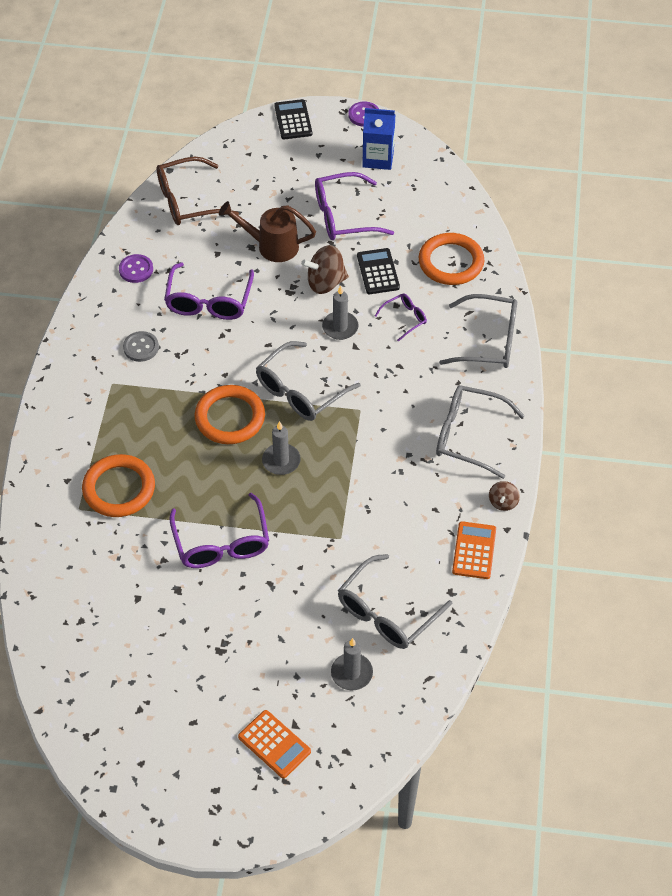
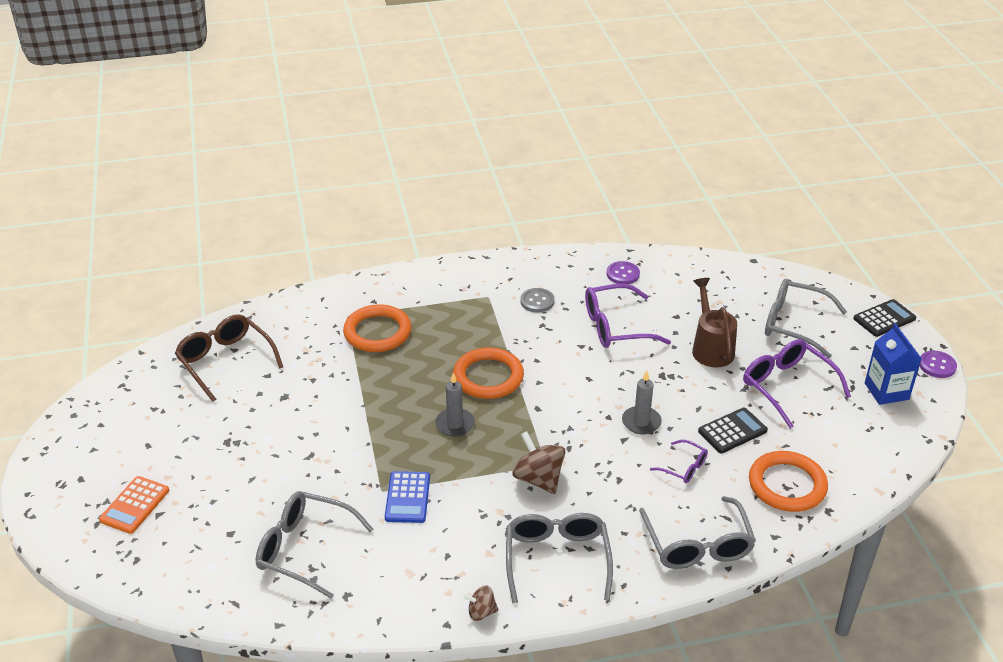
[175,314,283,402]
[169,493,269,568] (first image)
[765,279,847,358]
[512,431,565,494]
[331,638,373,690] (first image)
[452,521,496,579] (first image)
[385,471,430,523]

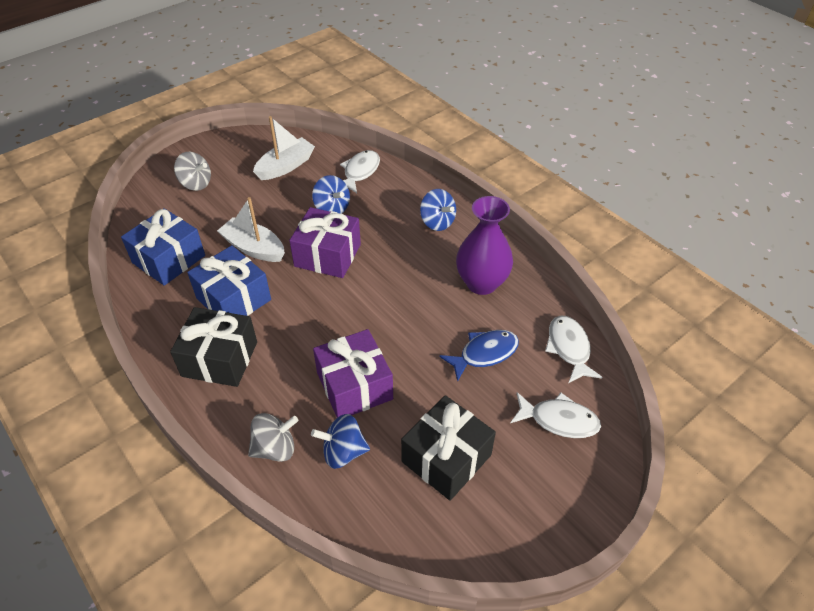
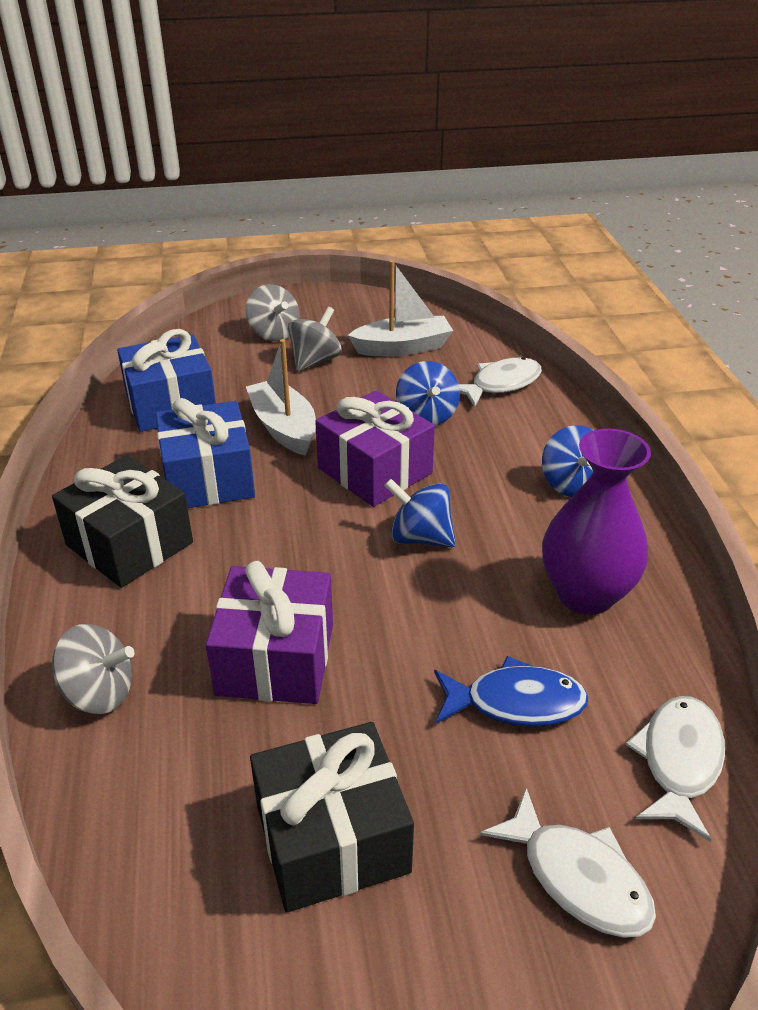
[384,479,456,547]
[288,307,342,371]

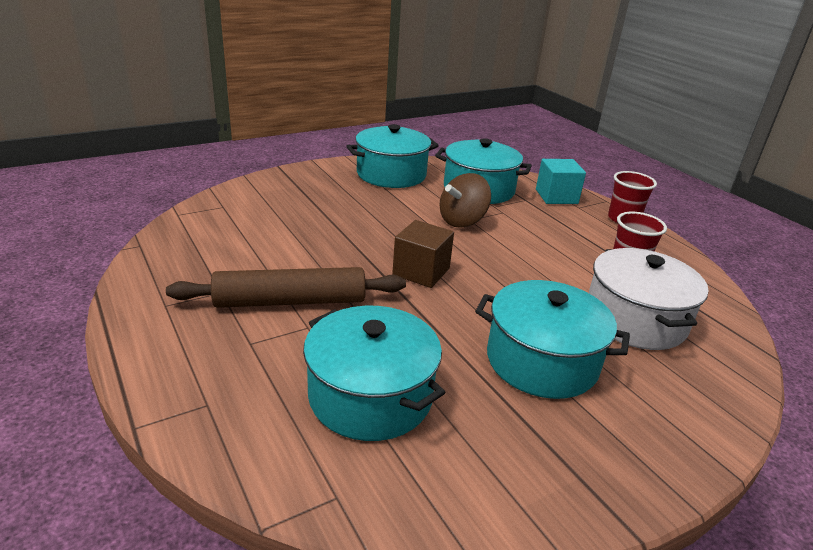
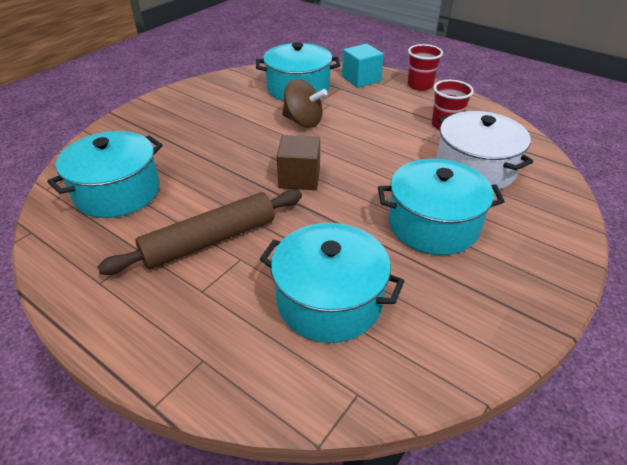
[47,131,163,218]
[282,79,327,128]

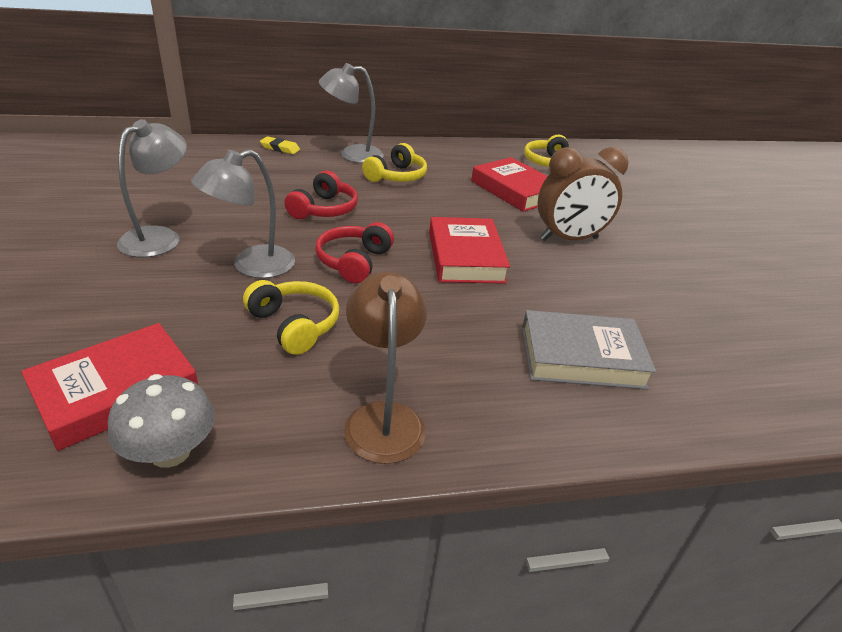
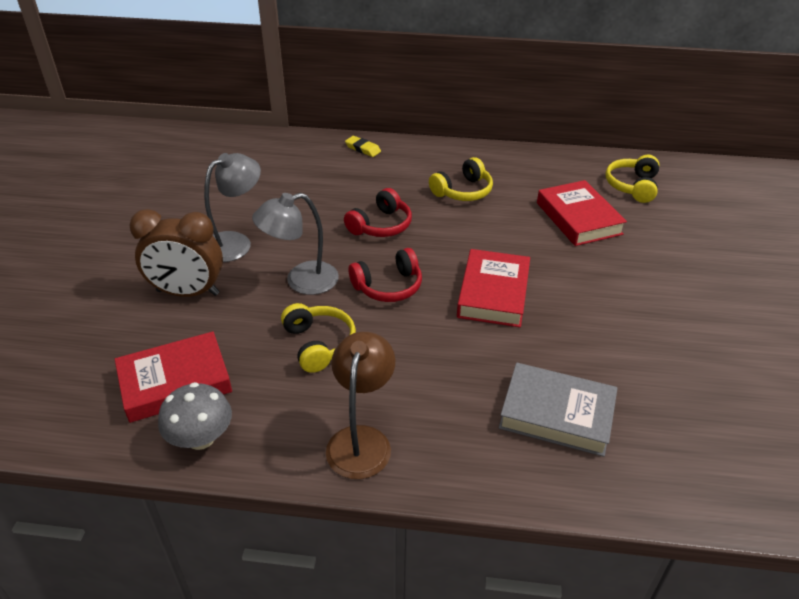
[349,248,422,302]
[319,63,384,163] (first image)
[129,209,223,297]

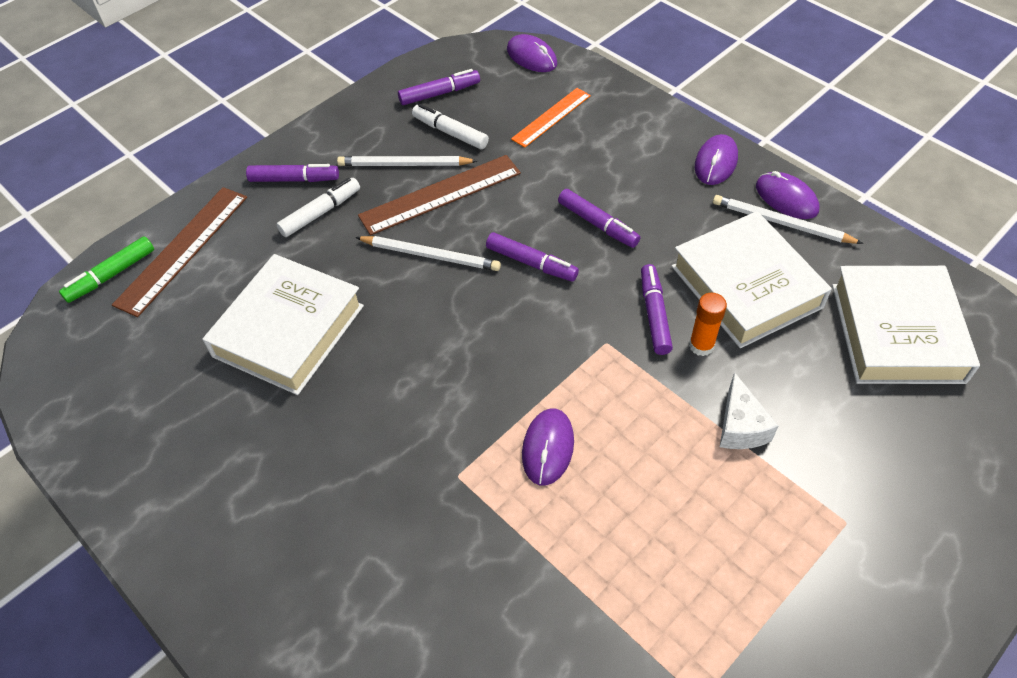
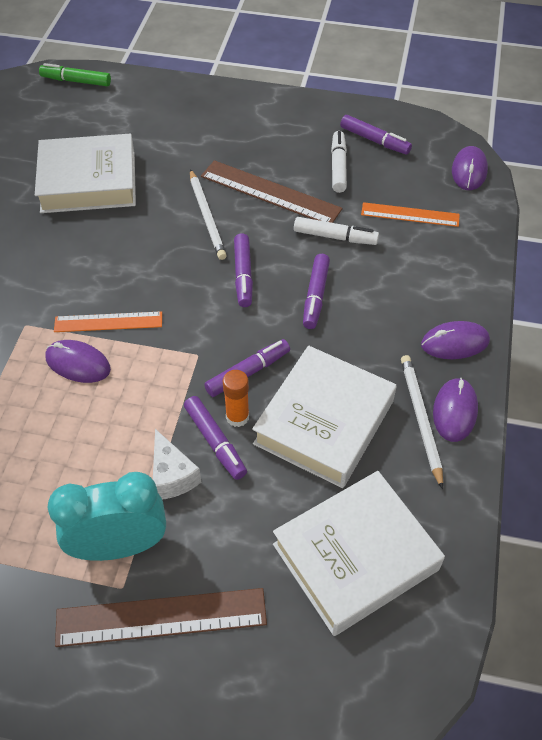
[55,588,267,647]
[184,396,247,480]
[294,217,379,245]
[337,156,477,166] (first image)
[45,340,111,383]
[153,429,201,499]
[48,472,166,561]
[54,311,162,332]

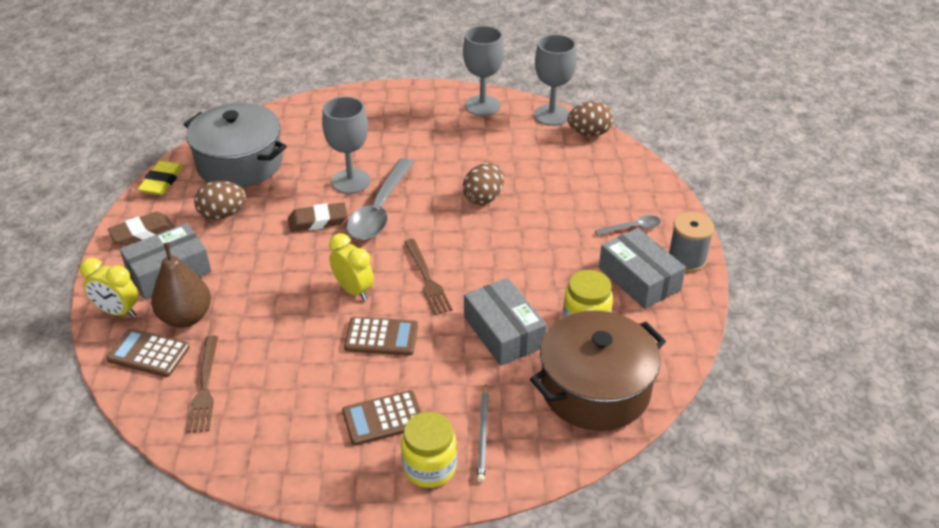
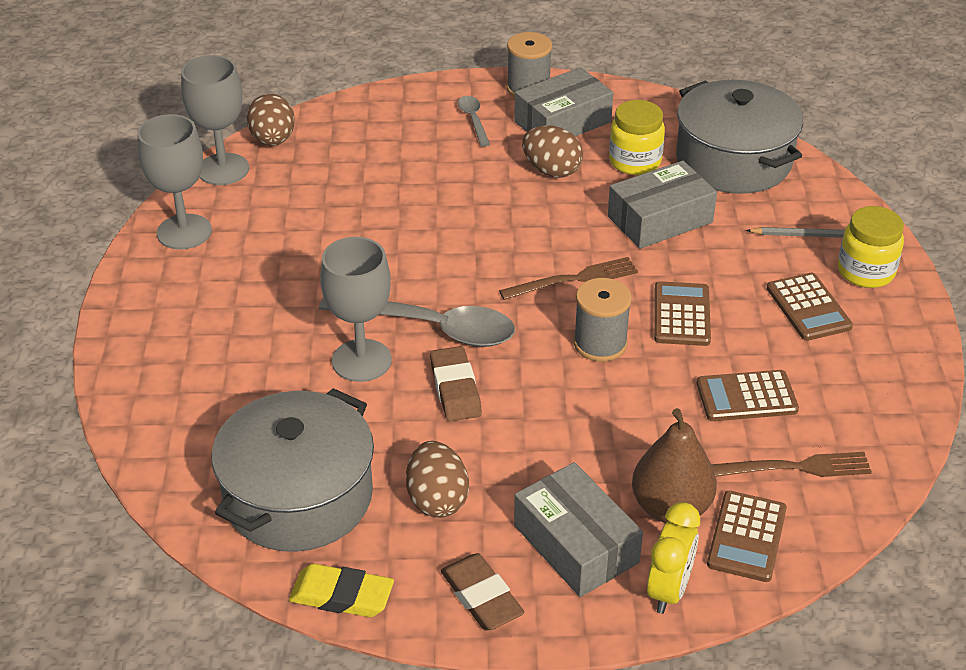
[573,278,632,362]
[522,125,583,178]
[676,80,803,194]
[697,370,799,421]

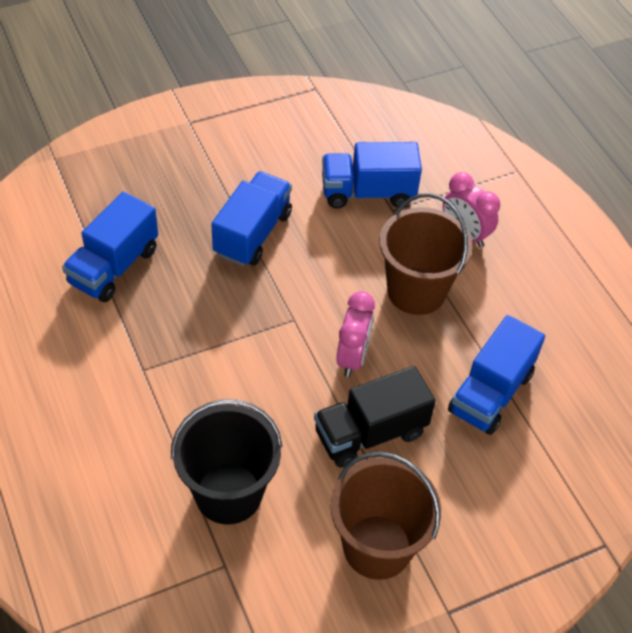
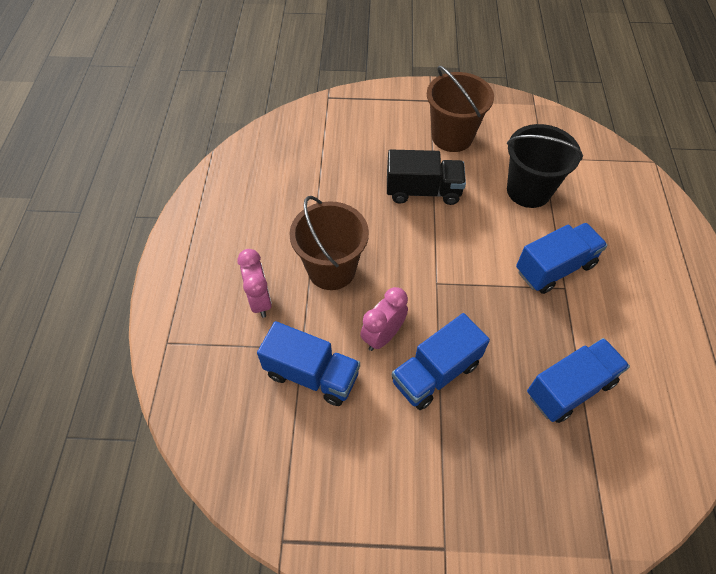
[360,287,408,351]
[516,223,608,294]

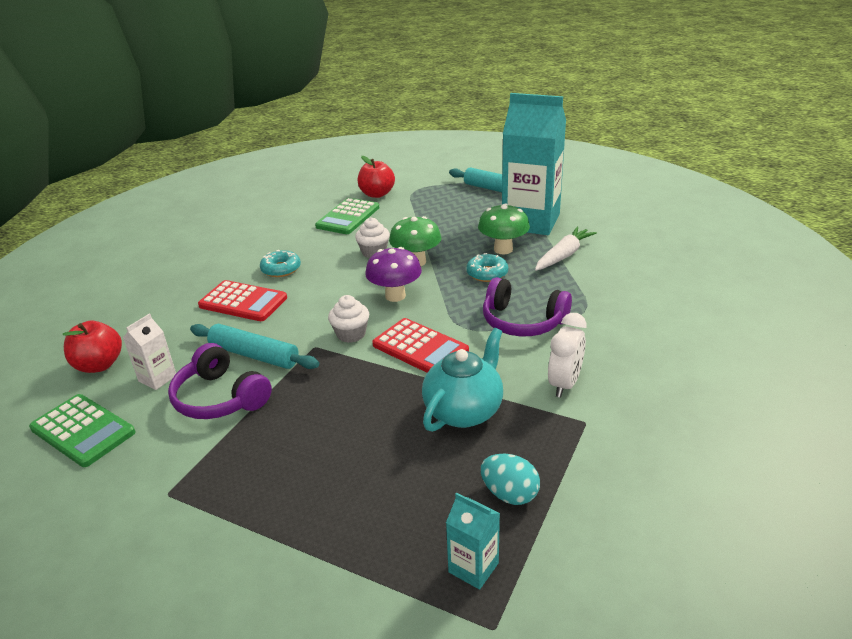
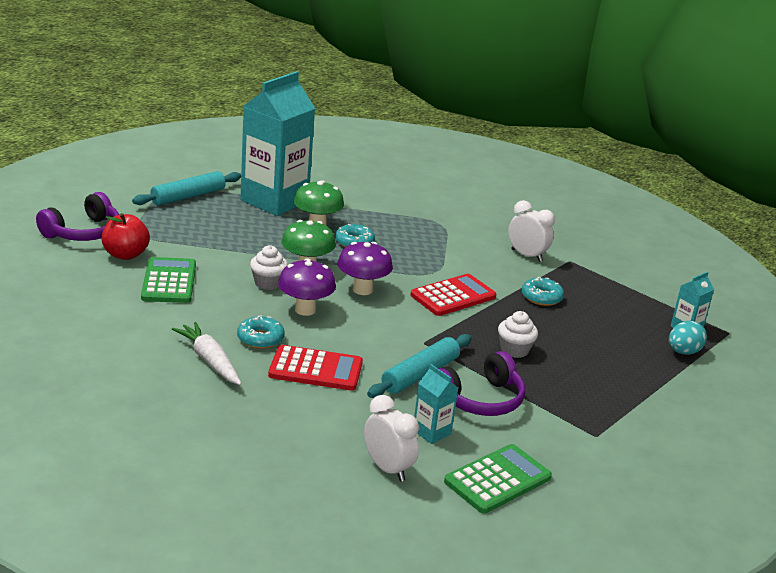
[364,395,419,482]
[414,364,458,444]
[268,345,363,391]
[141,257,196,303]
[498,311,538,358]
[522,277,564,306]
[669,321,707,355]
[36,192,119,241]
[172,322,242,385]
[278,258,336,316]

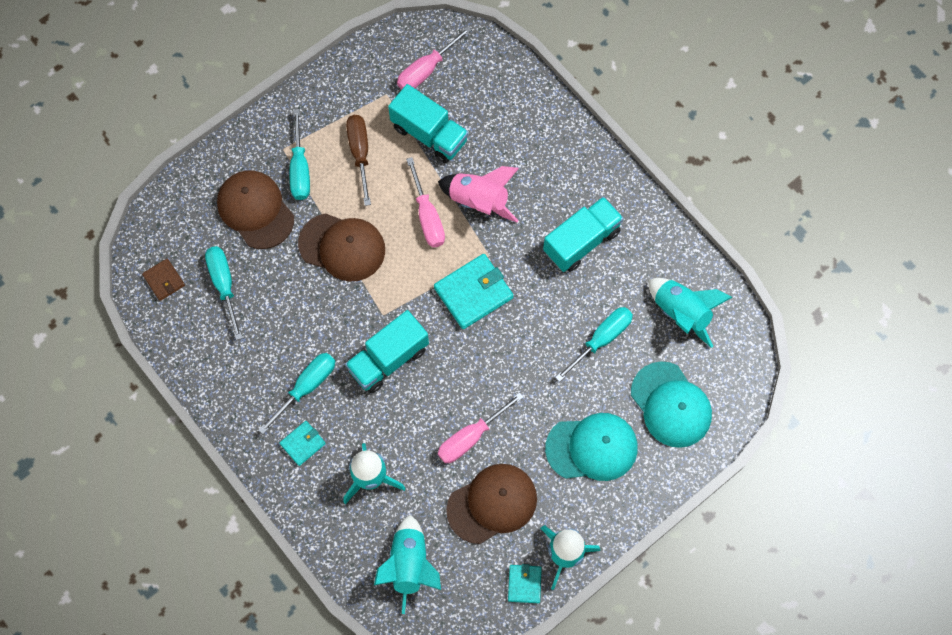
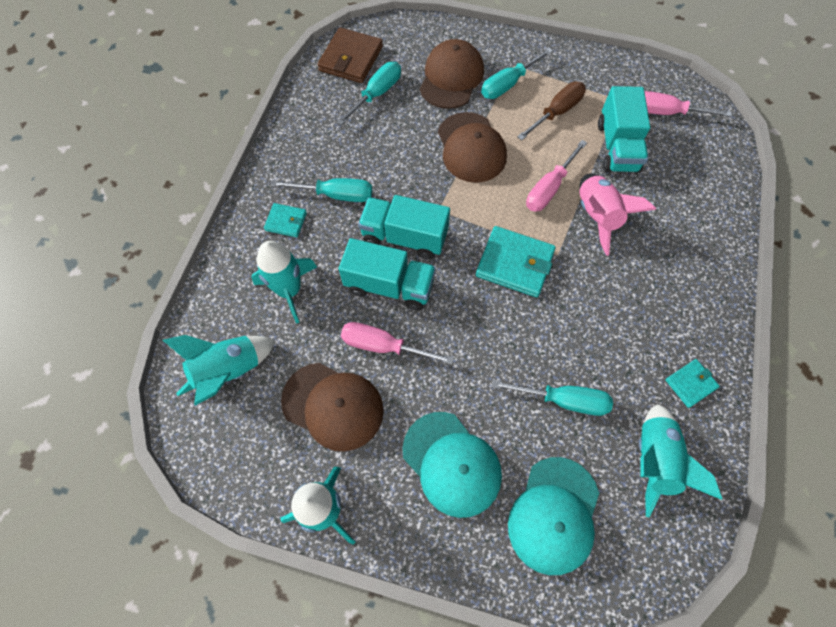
[317,27,383,83]
[665,359,720,408]
[339,238,436,310]

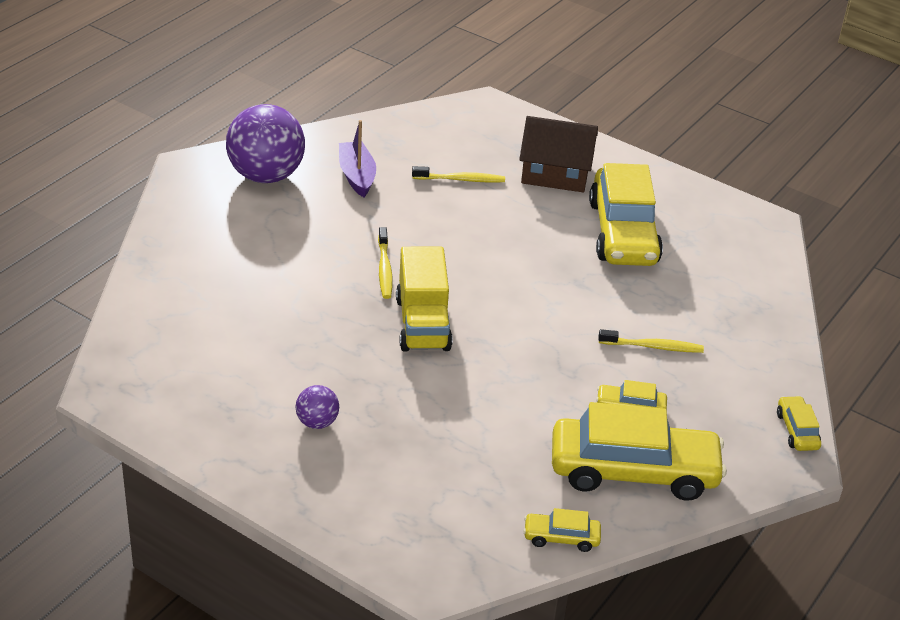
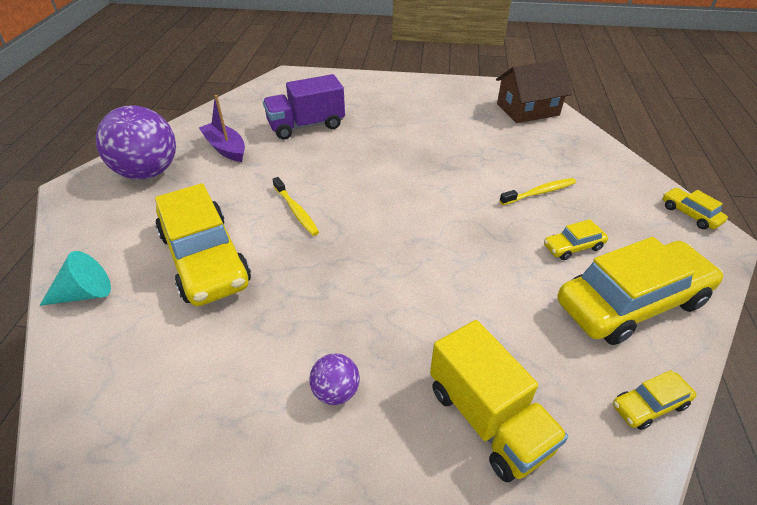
[430,320,568,482]
[263,74,345,139]
[496,59,572,123]
[155,183,251,306]
[40,251,111,306]

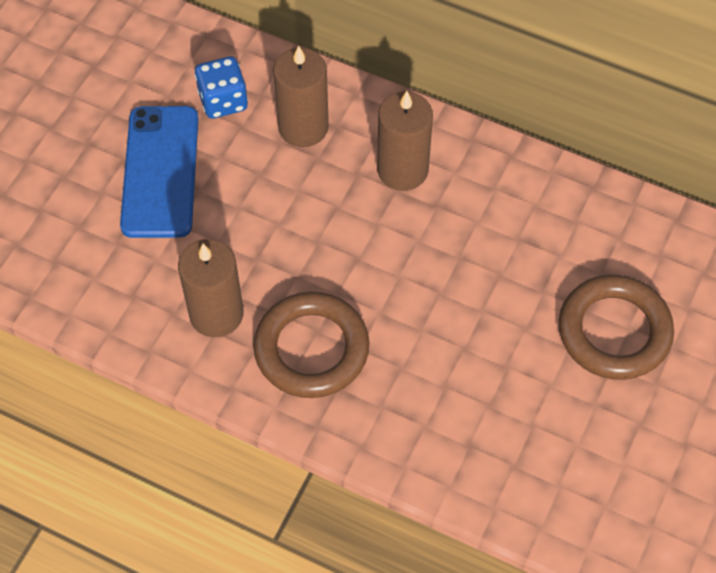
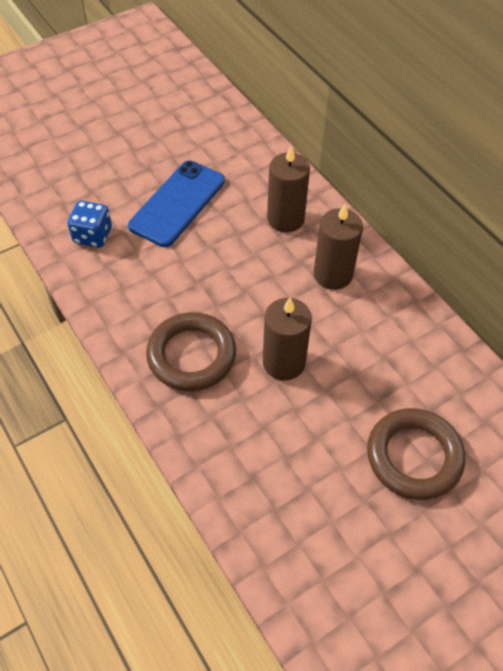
[263,298,312,380]
[68,201,112,248]

